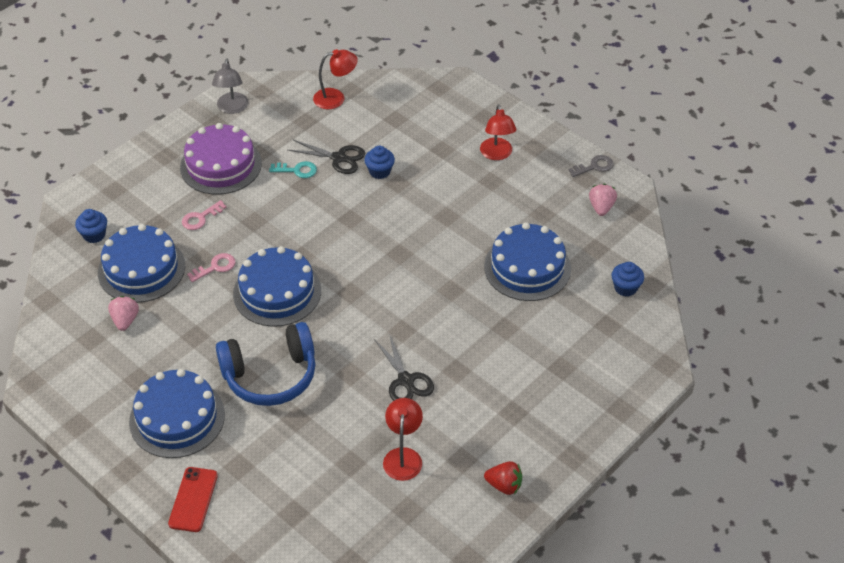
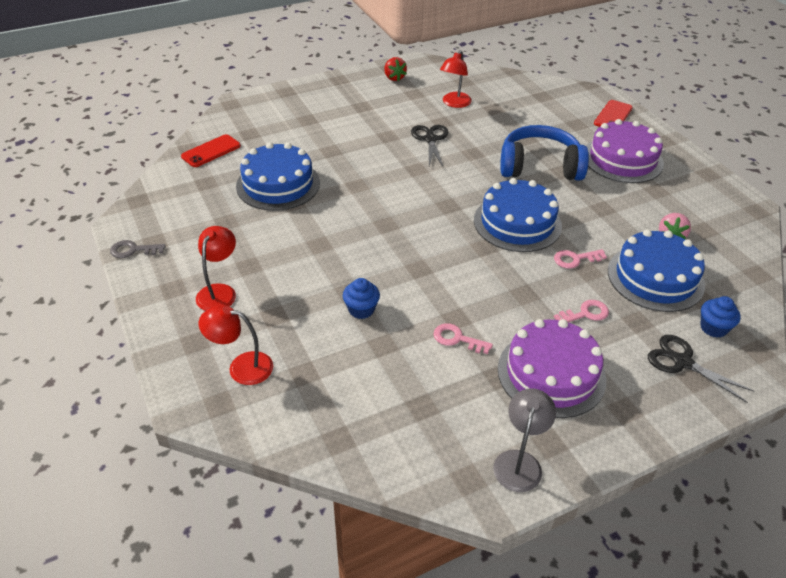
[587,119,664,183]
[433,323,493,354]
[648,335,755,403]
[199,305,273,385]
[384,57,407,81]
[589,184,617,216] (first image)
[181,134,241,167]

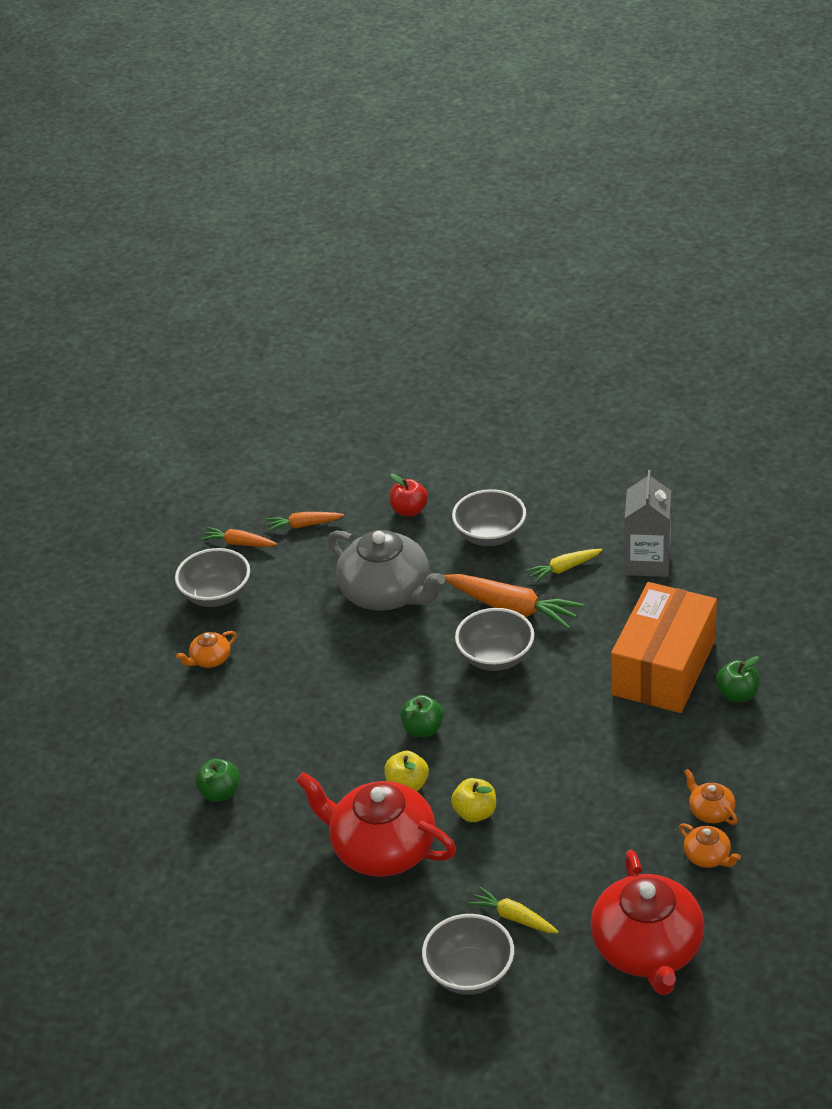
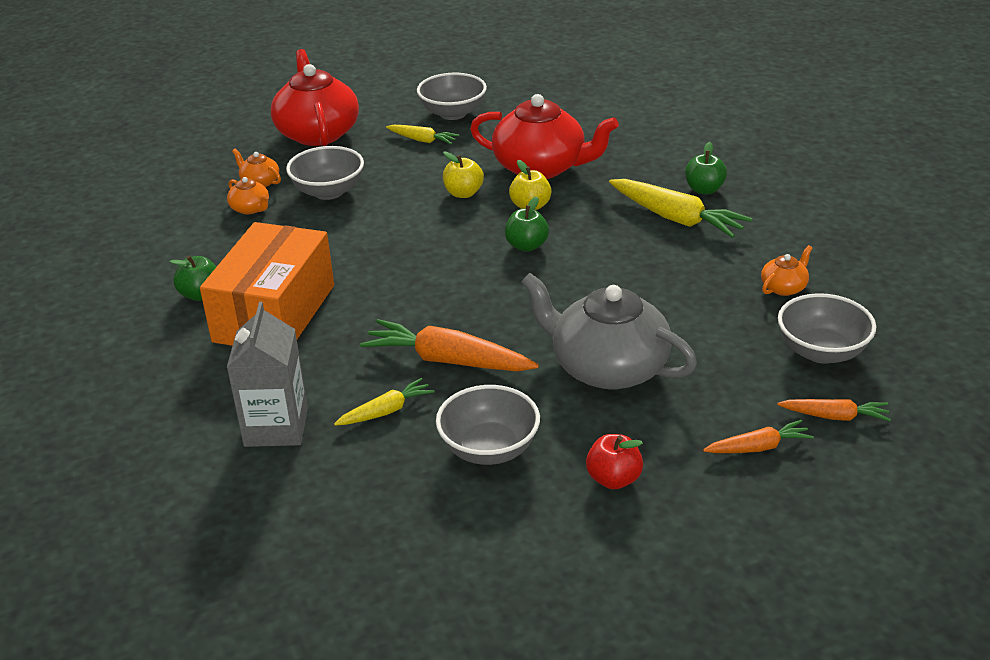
[286,146,364,200]
[609,179,752,238]

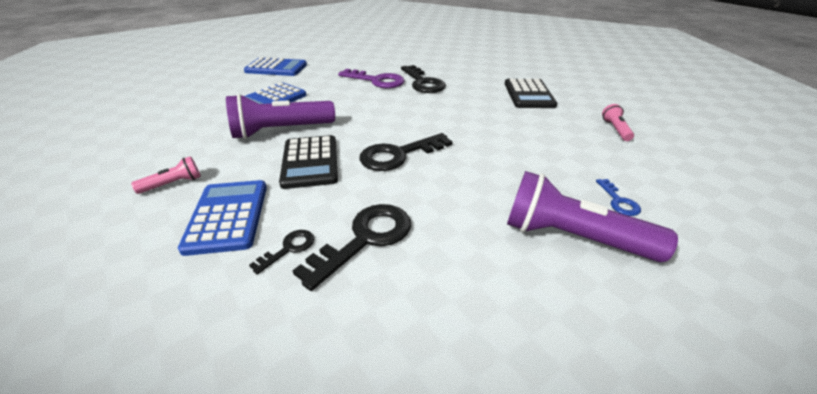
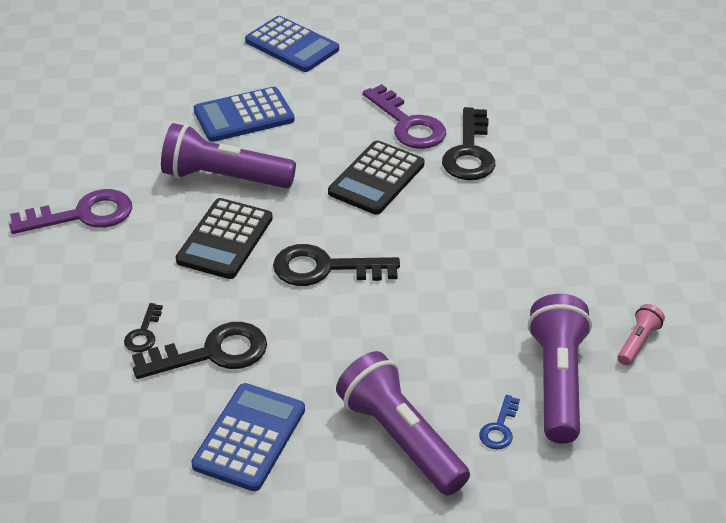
[9,189,132,234]
[191,383,305,491]
[124,303,163,352]
[328,140,425,215]
[528,294,592,444]

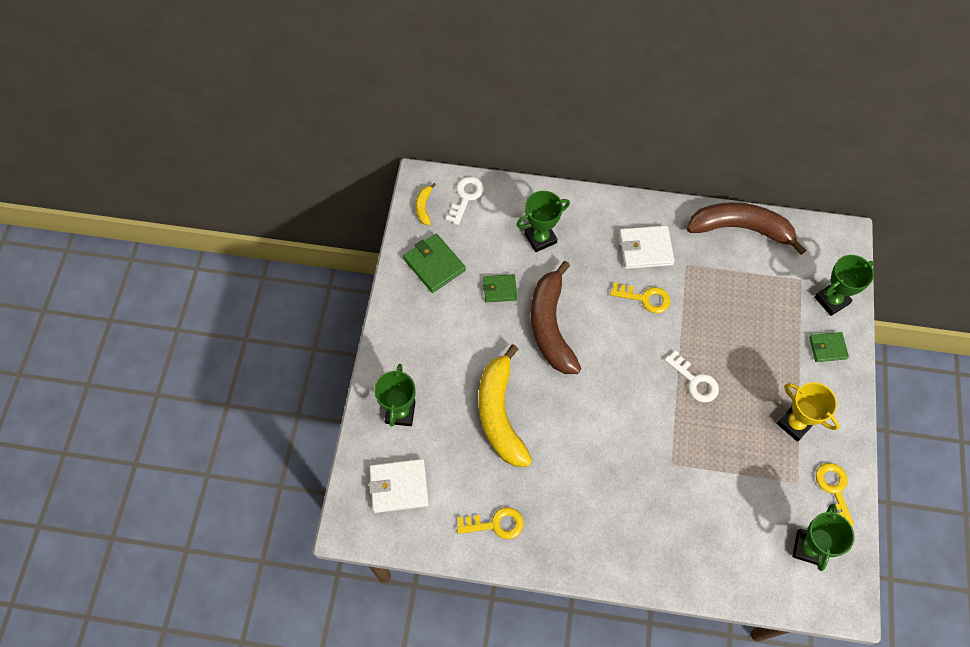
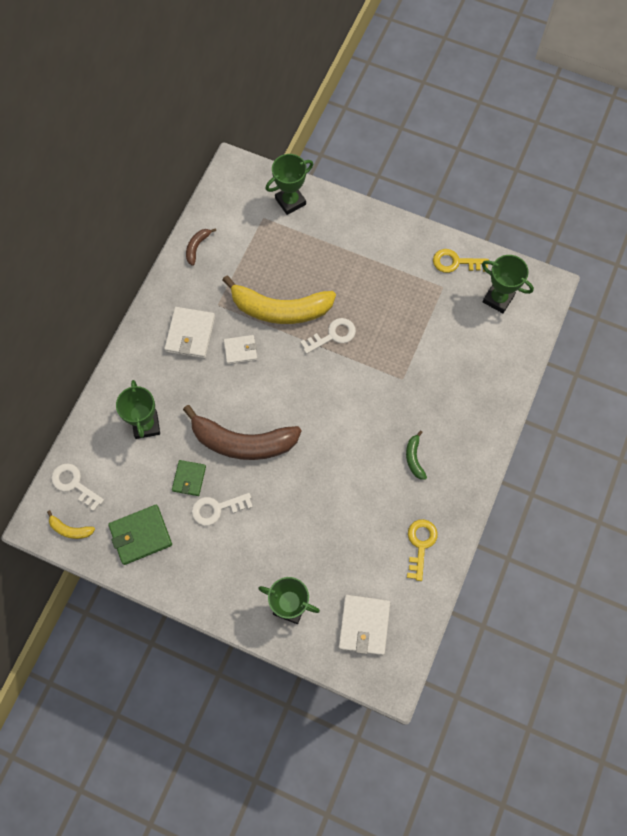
[222,275,336,324]
[224,335,257,364]
[186,228,216,266]
[776,382,839,442] (first image)
[809,332,849,362] (first image)
[265,154,313,215]
[192,493,253,526]
[406,430,427,480]

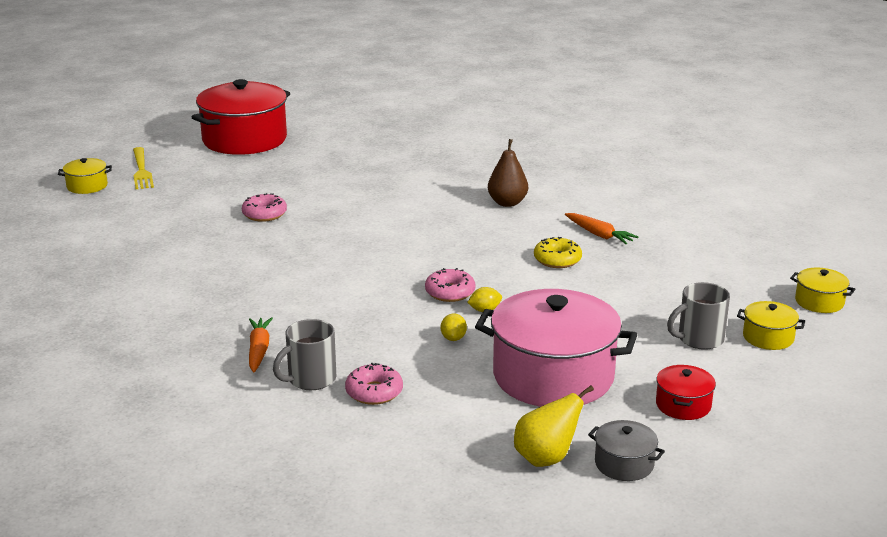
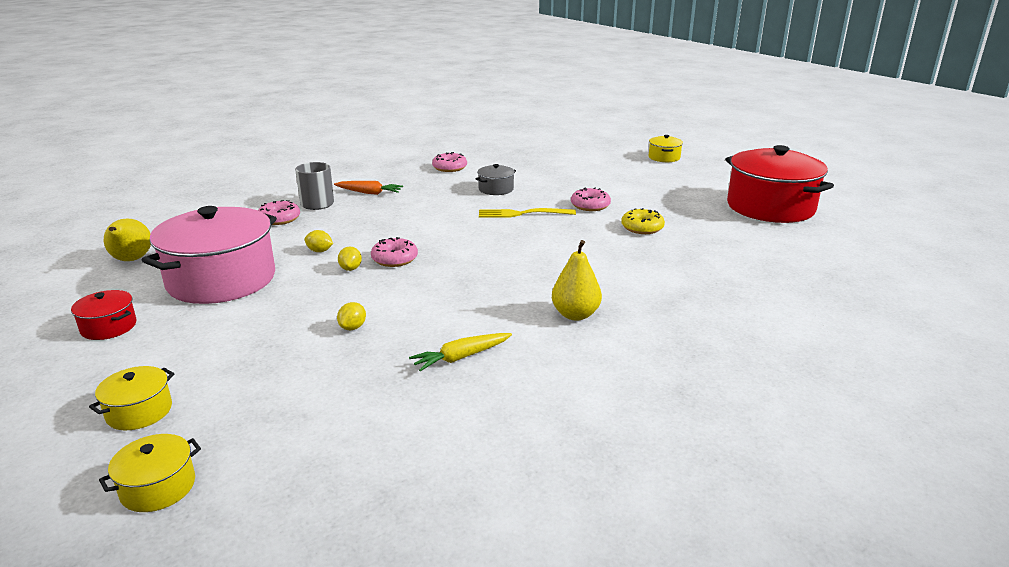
[479,208,576,218]
[552,240,602,321]
[621,208,665,234]
[409,333,512,371]
[476,164,516,195]
[667,282,730,350] (first image)
[337,302,366,330]
[432,152,467,172]

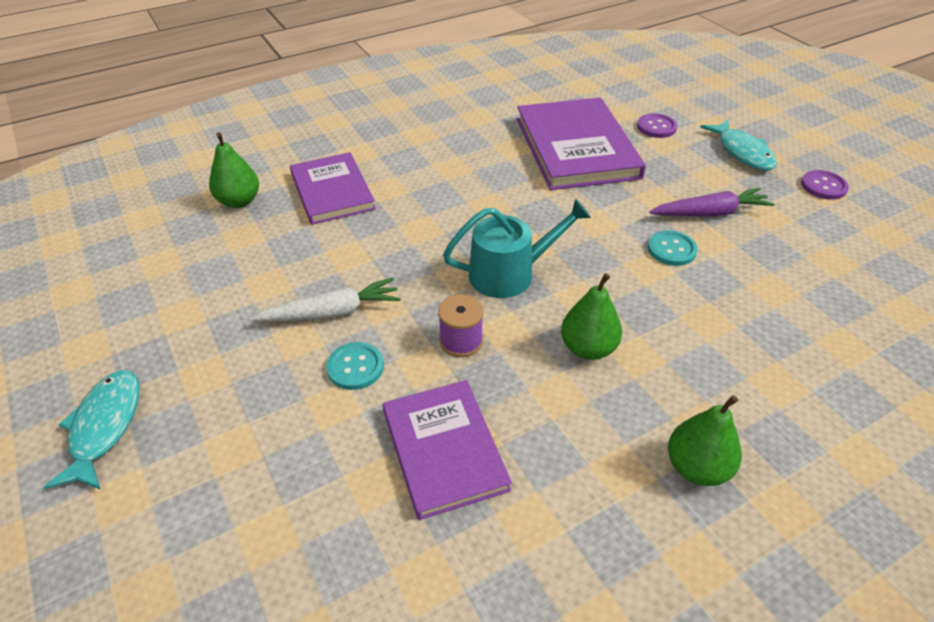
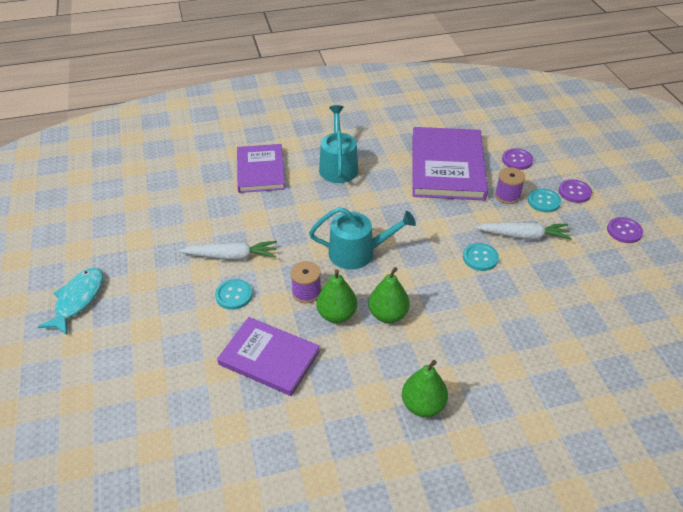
[316,269,357,323]
[217,317,320,396]
[474,222,572,240]
[559,179,592,203]
[319,105,358,183]
[495,167,525,204]
[528,188,561,213]

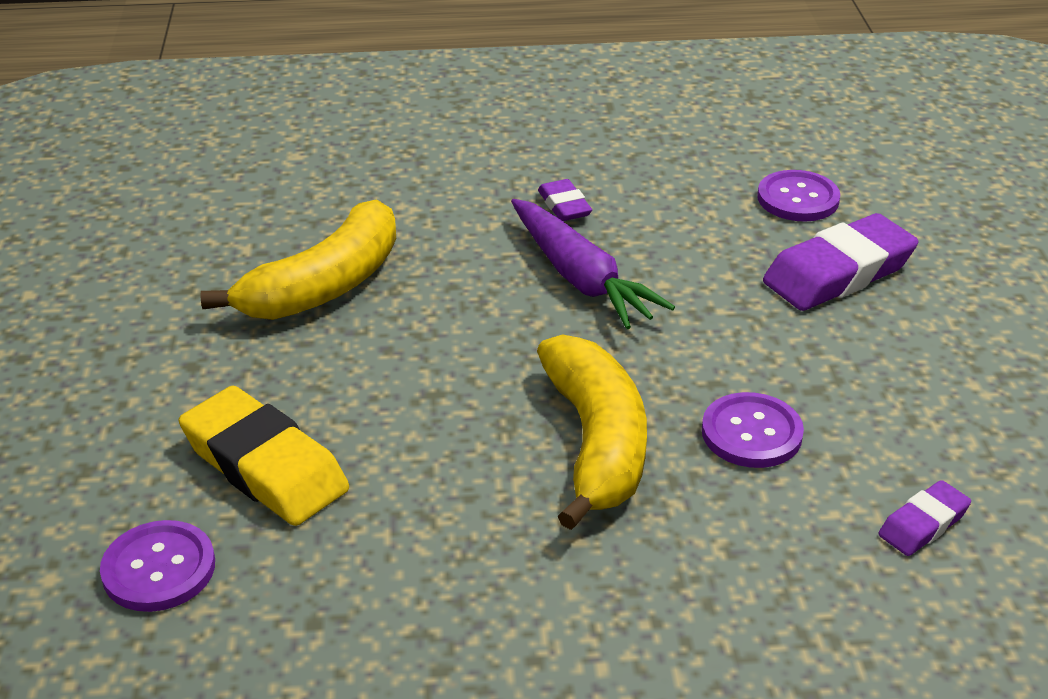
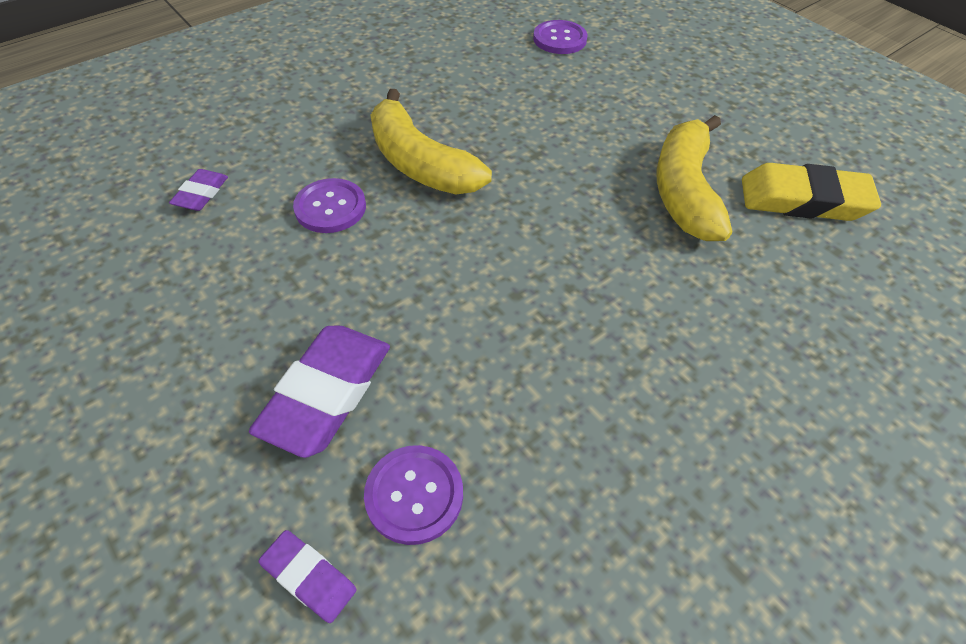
[742,163,881,221]
[511,199,675,329] (first image)
[259,530,356,623]

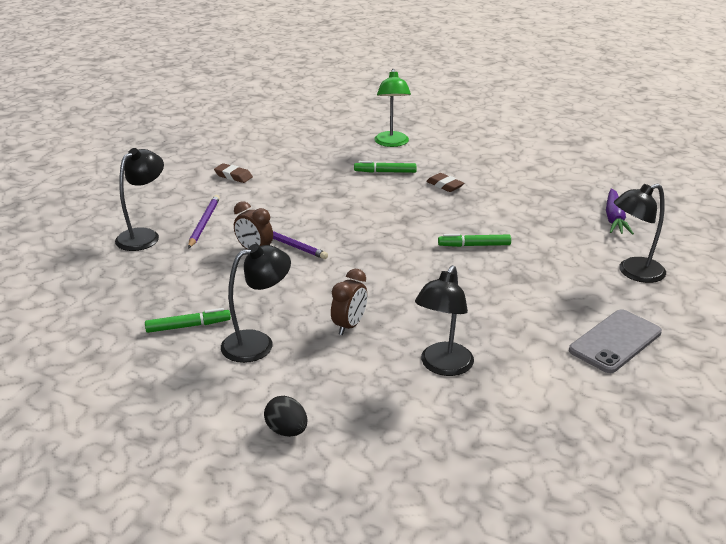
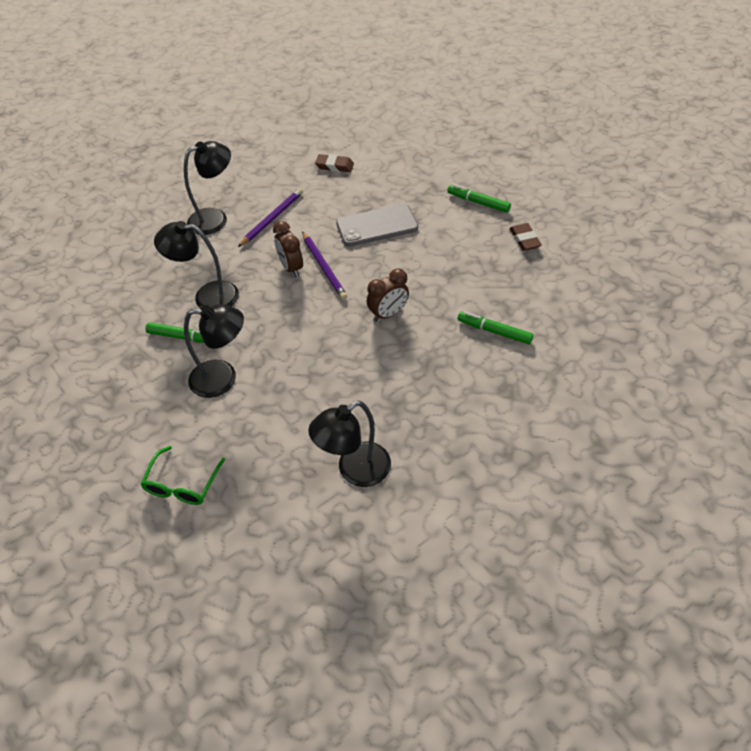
[315,154,354,172]
[141,446,225,505]
[367,269,409,321]
[374,69,411,147] (first image)
[336,204,418,247]
[606,189,634,235] (first image)
[154,221,239,308]

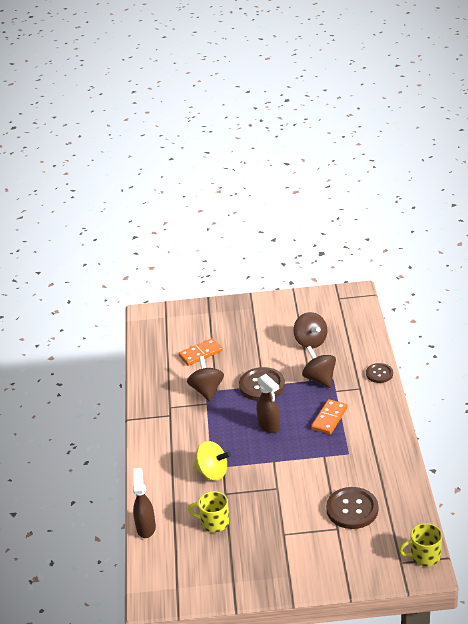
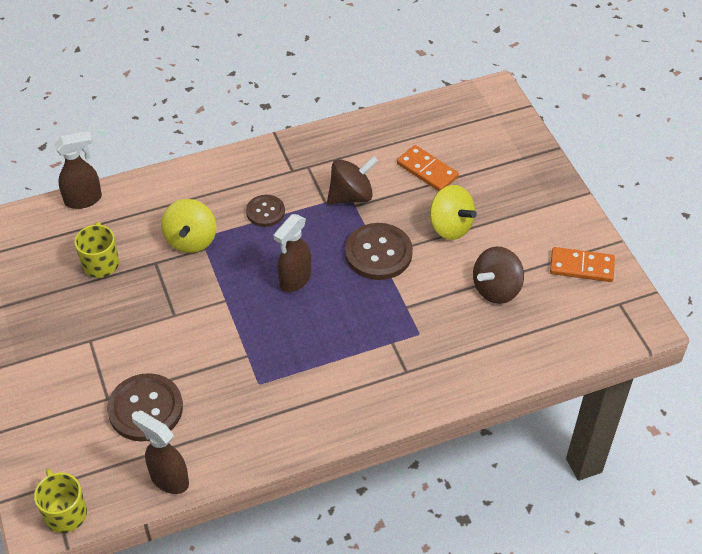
[302,346,336,388] (first image)
[550,247,615,282]
[246,195,285,227]
[132,410,189,494]
[430,185,477,240]

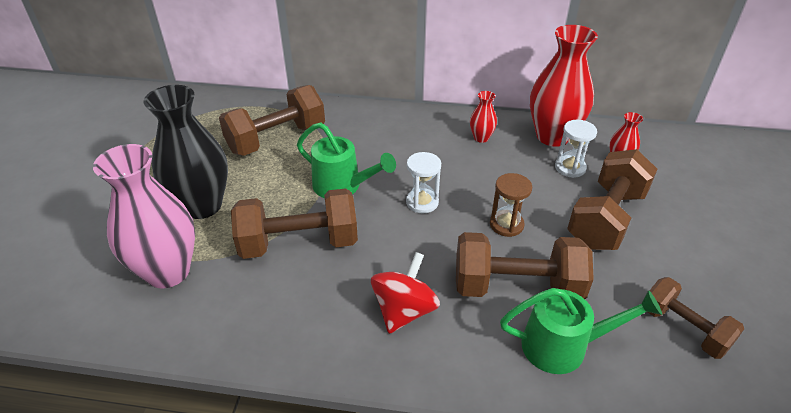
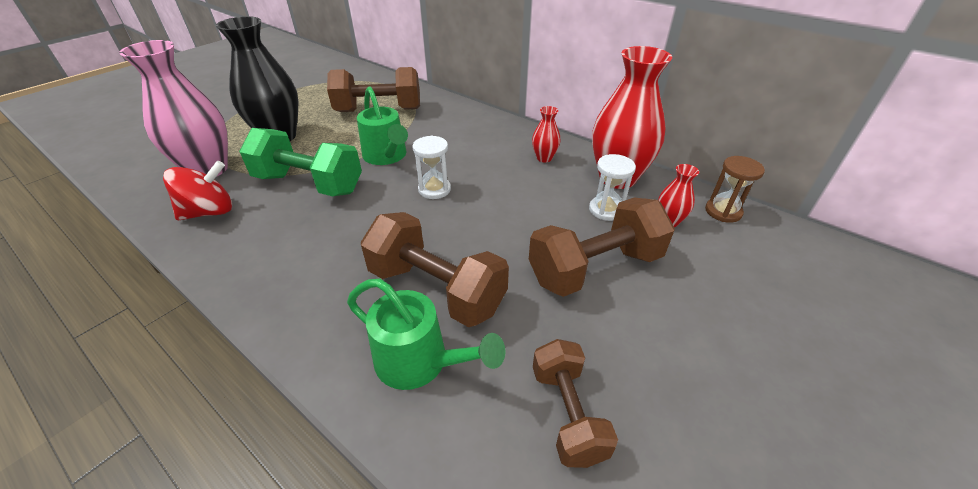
[239,128,362,196]
[163,161,232,220]
[705,156,765,223]

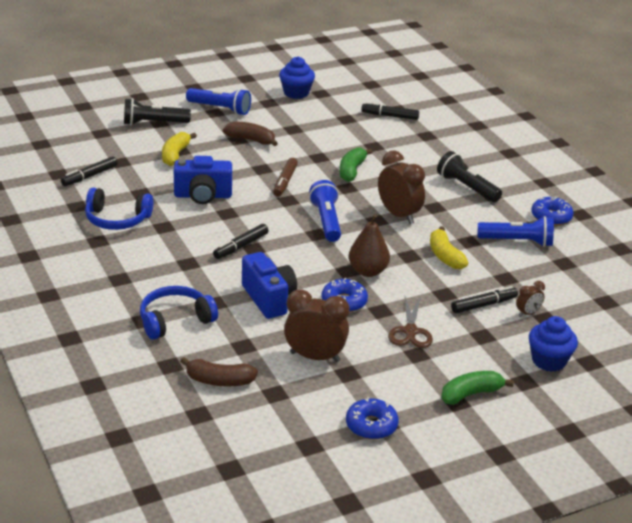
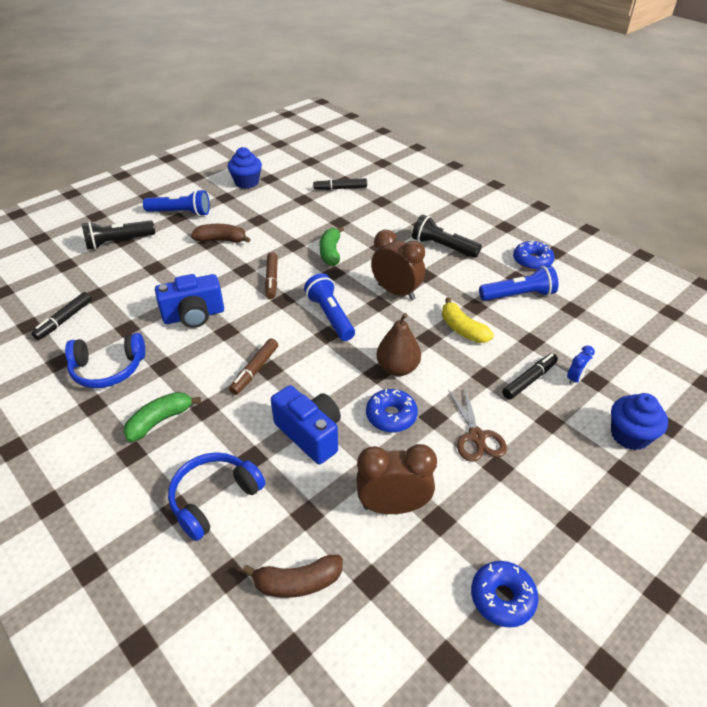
[162,132,197,166] (first image)
[229,338,278,395]
[123,392,201,442]
[567,346,595,385]

